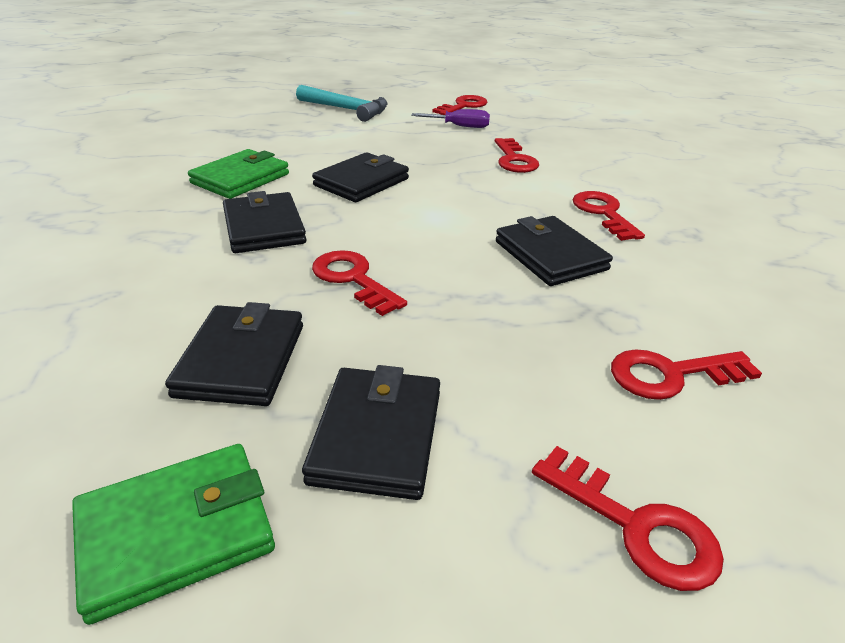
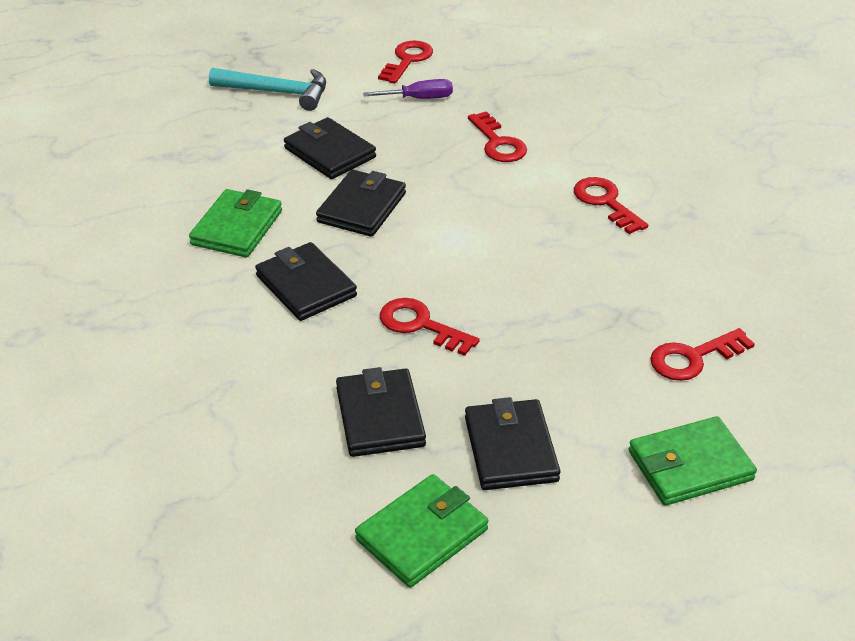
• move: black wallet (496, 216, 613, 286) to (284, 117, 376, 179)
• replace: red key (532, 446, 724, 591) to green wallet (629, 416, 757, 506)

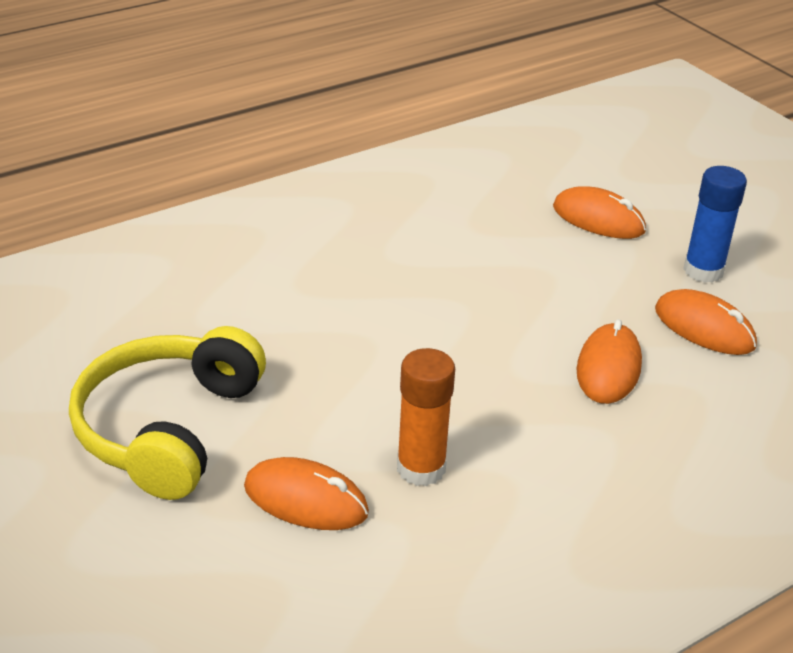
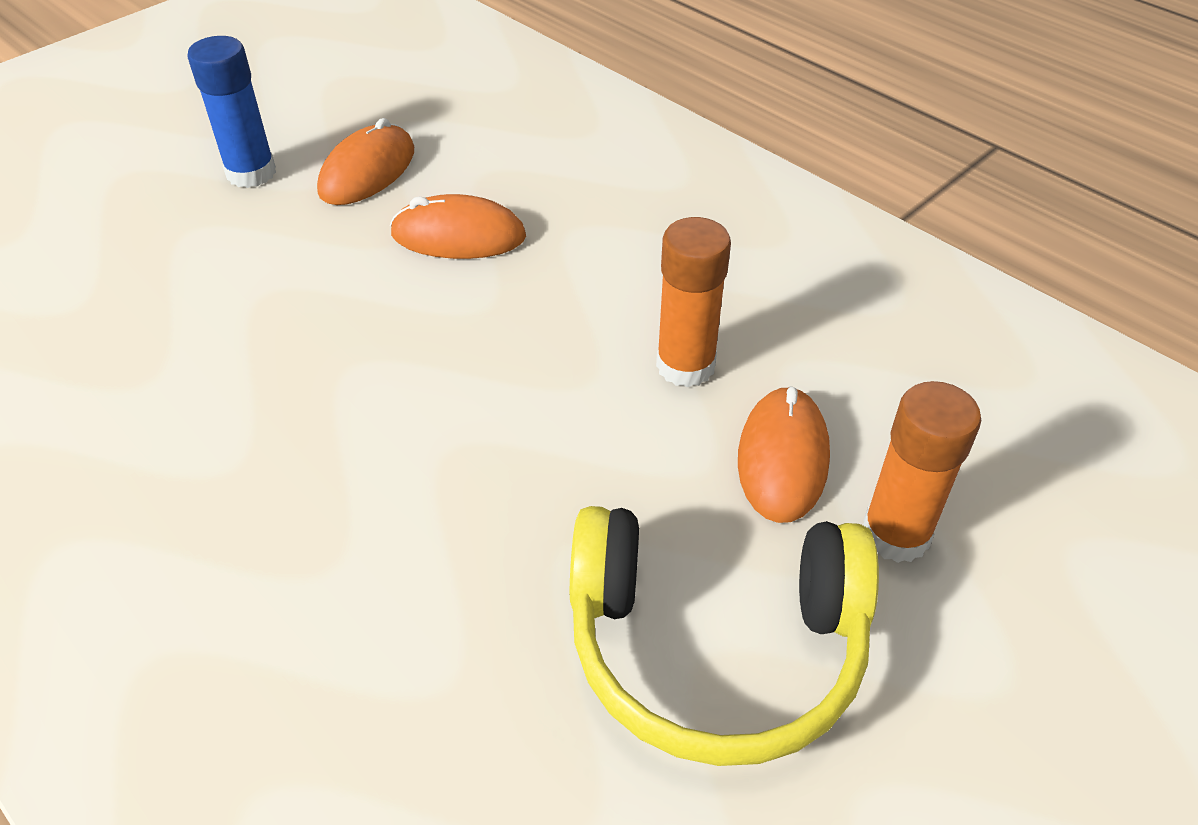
• delete: orange mouse (553, 186, 646, 239)
• insert: orange glue stick (863, 381, 981, 563)

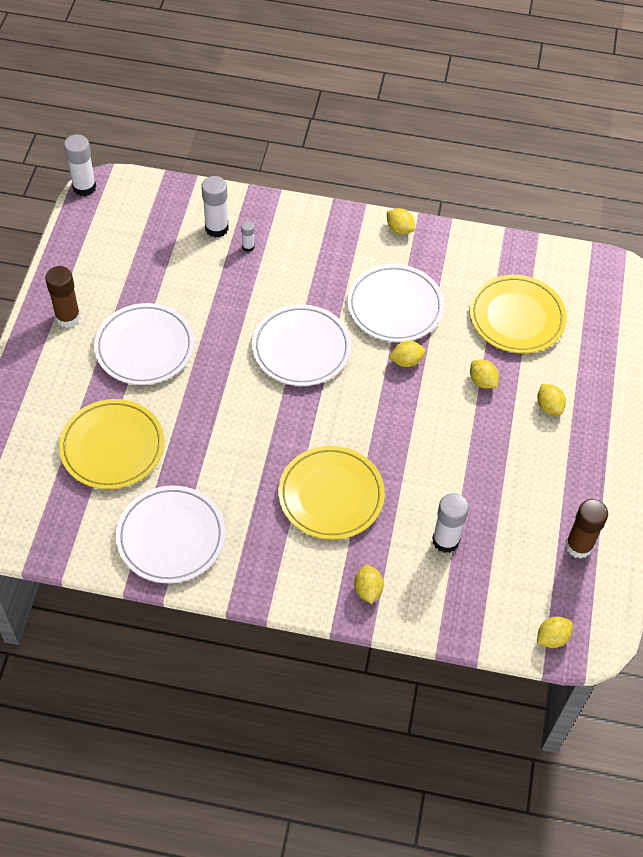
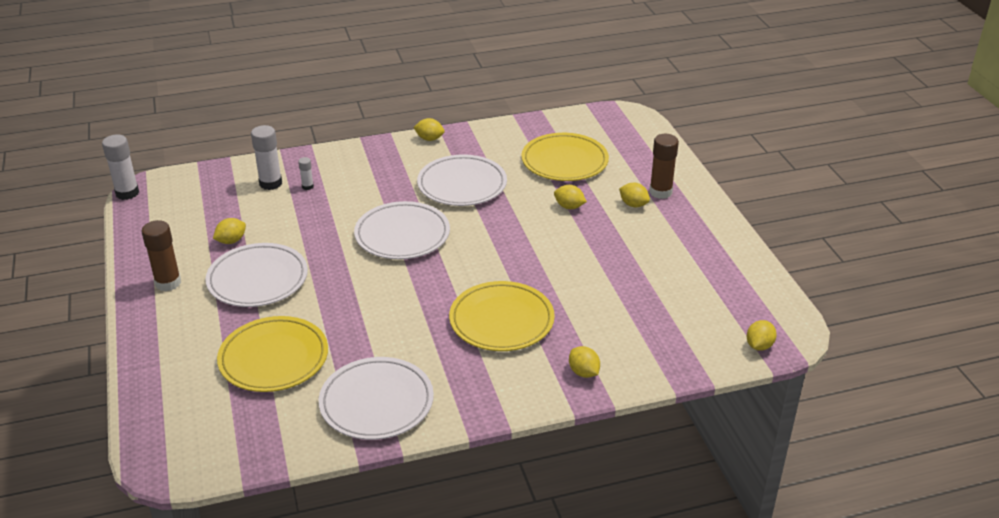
• delete: white glue stick (432, 493, 469, 553)
• move: yellow lemon (389, 341, 426, 367) to (213, 218, 246, 244)
• move: brown glue stick (565, 499, 608, 559) to (649, 134, 679, 199)

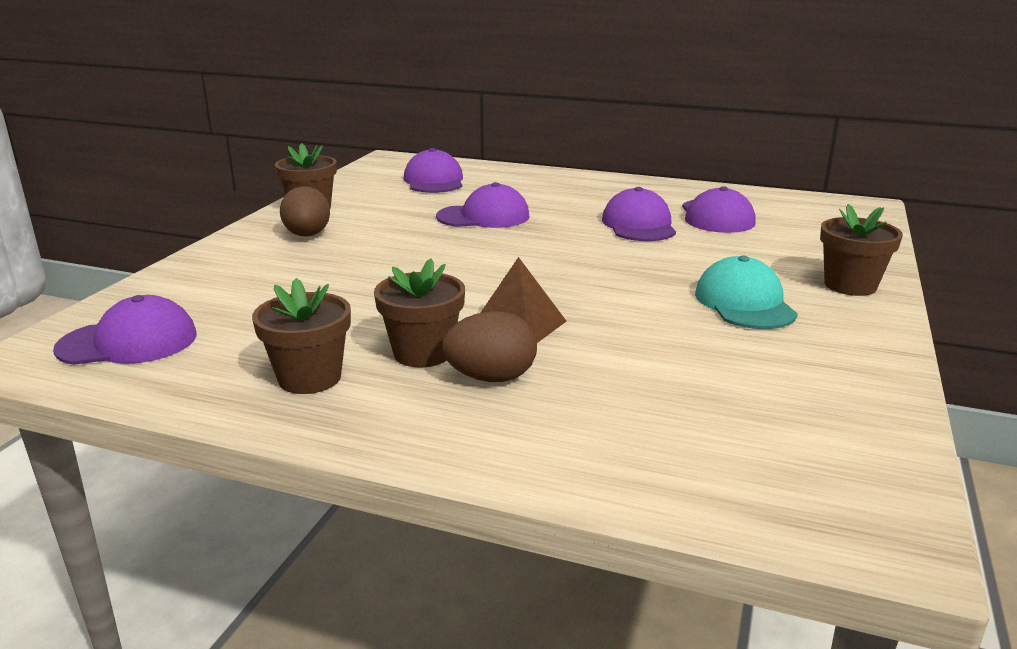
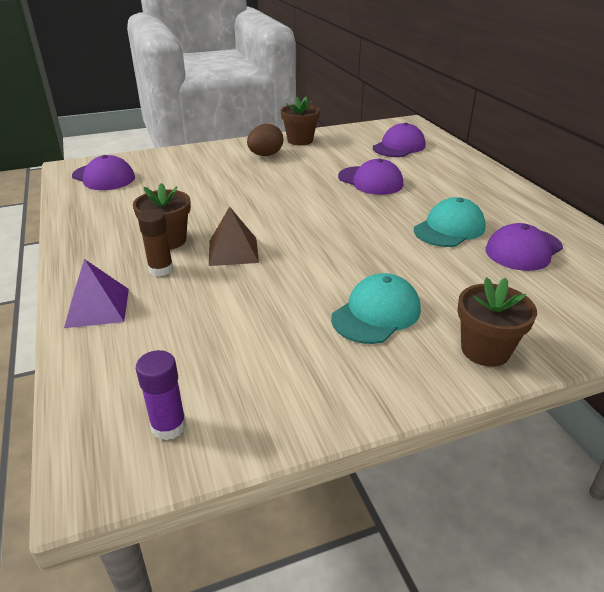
• delete: brown flower pot (252, 278, 351, 394)
• insert: purple pyramid (64, 259, 129, 328)
• insert: purple glue stick (136, 350, 186, 440)
• replace: brown egg (442, 311, 537, 382) to brown glue stick (138, 209, 174, 276)
• recolor: purple cap (602, 187, 676, 241) to turquoise cap (414, 197, 486, 247)

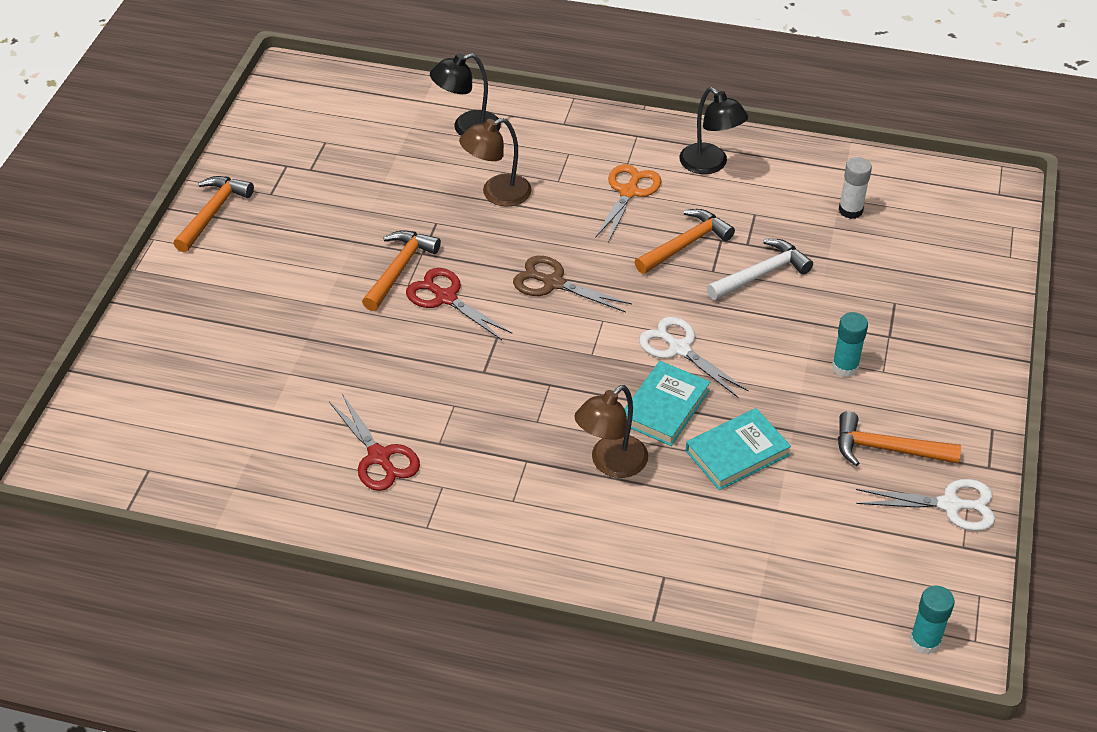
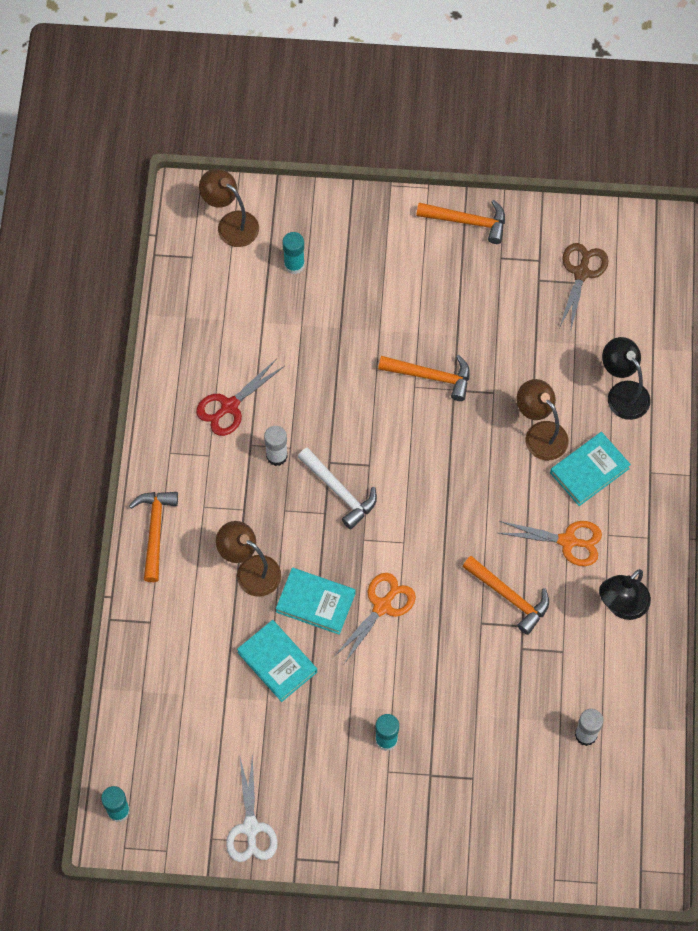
• delete: red scissors (406, 268, 512, 340)
• insert: brown lamp (199, 169, 259, 247)
• insert: white glue stick (264, 426, 288, 466)
• insert: turquoise glue stick (282, 232, 305, 274)
• insert: turquoise book (550, 432, 631, 506)
• move: brown scissors (513, 256, 632, 313) to (559, 243, 609, 332)
• move: white hammer (707, 239, 813, 300) to (298, 447, 377, 529)
• move: orange hammer (838, 411, 961, 466) to (129, 492, 178, 582)
• recolor: white scissors (639, 317, 749, 398) to orange scissors (335, 573, 416, 664)

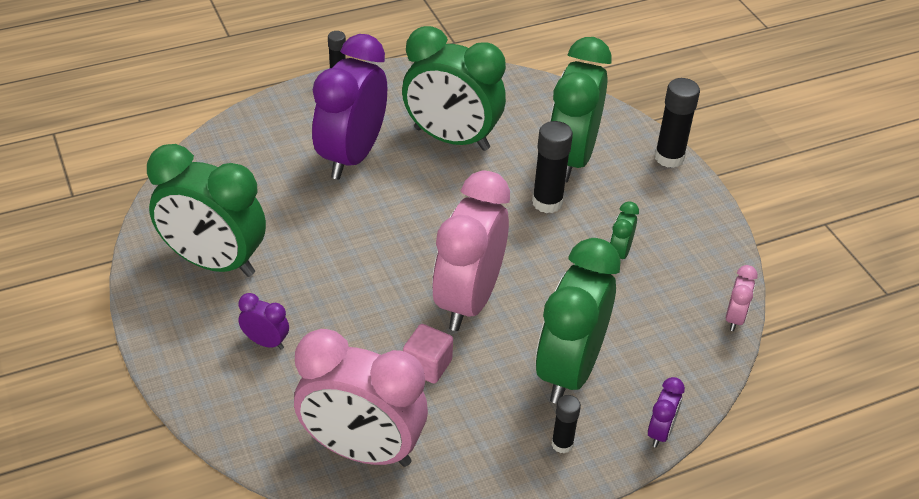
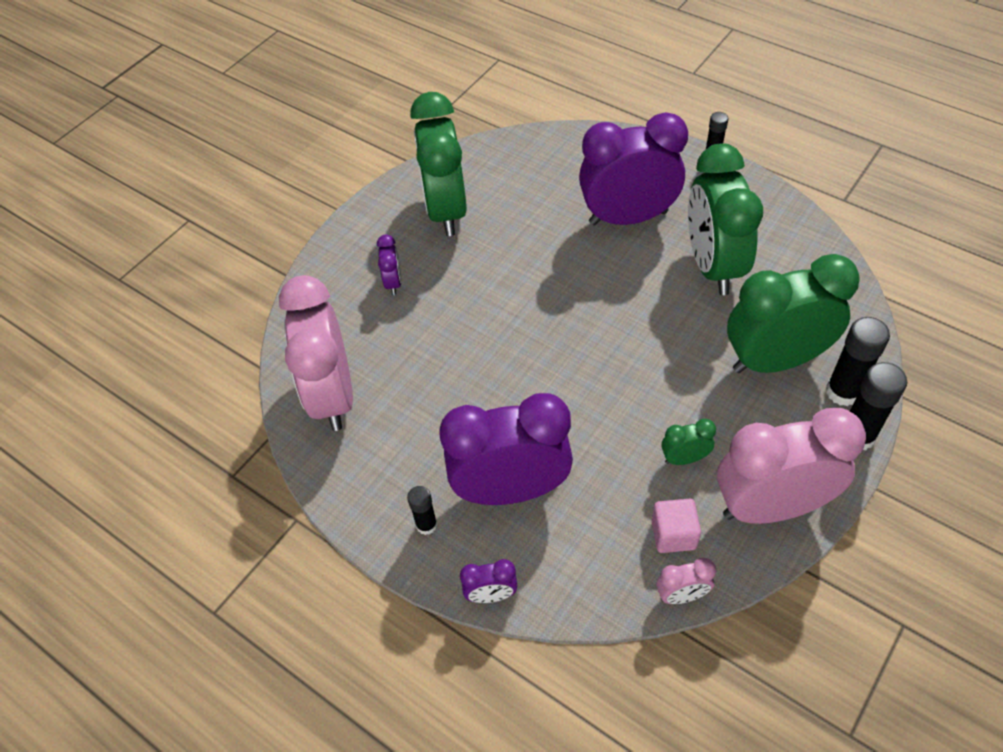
• move: pink cube (403, 324, 453, 384) to (652, 499, 701, 553)
• move: pink clock (432, 171, 510, 331) to (717, 408, 866, 524)
• move: black glue stick (532, 121, 573, 213) to (826, 317, 890, 406)
• recolor: green clock (535, 238, 620, 404) to purple clock (439, 393, 573, 505)

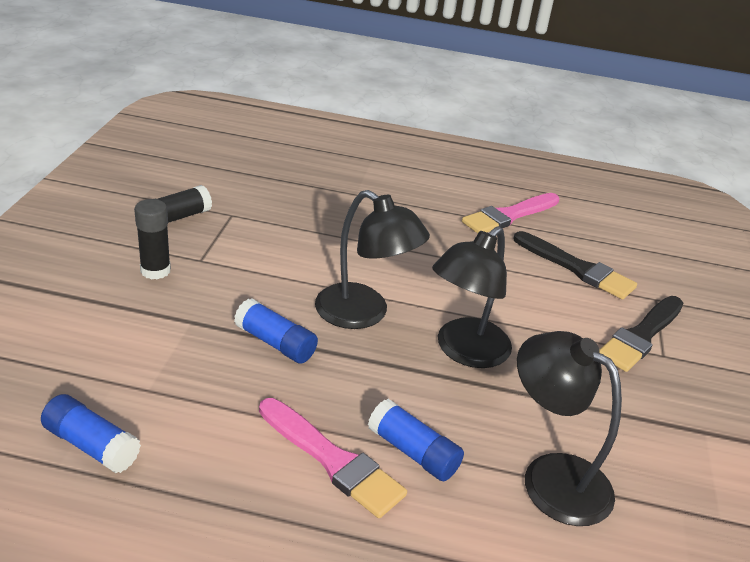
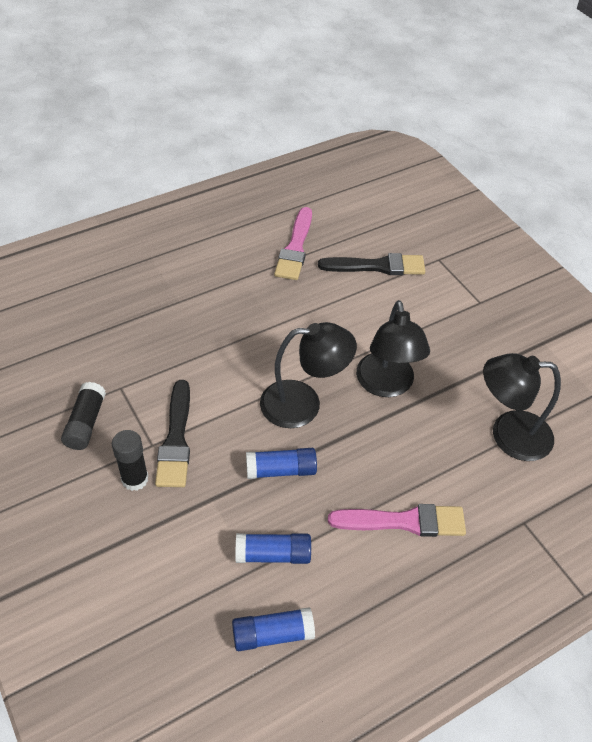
• move: blue glue stick (368, 399, 464, 481) to (235, 533, 311, 564)
• move: black brush (599, 296, 683, 372) to (155, 380, 190, 487)

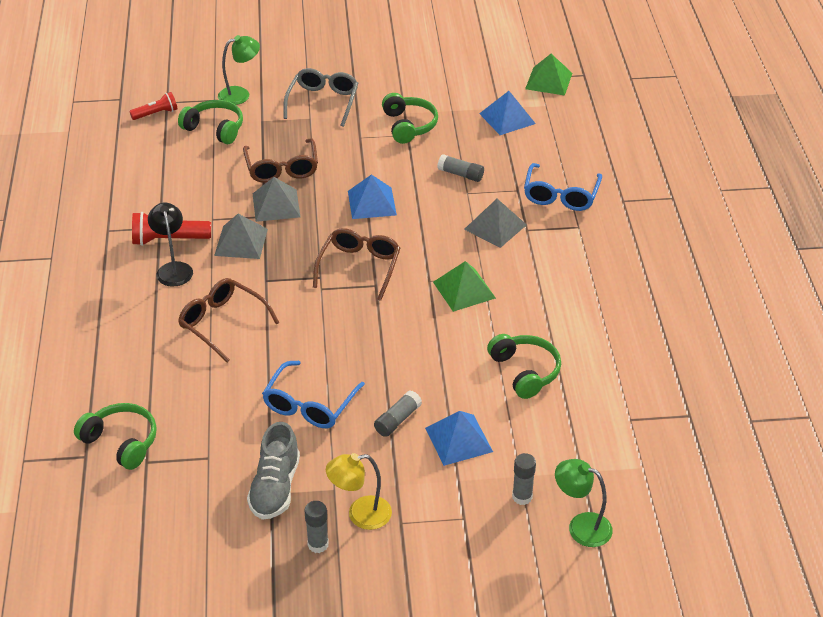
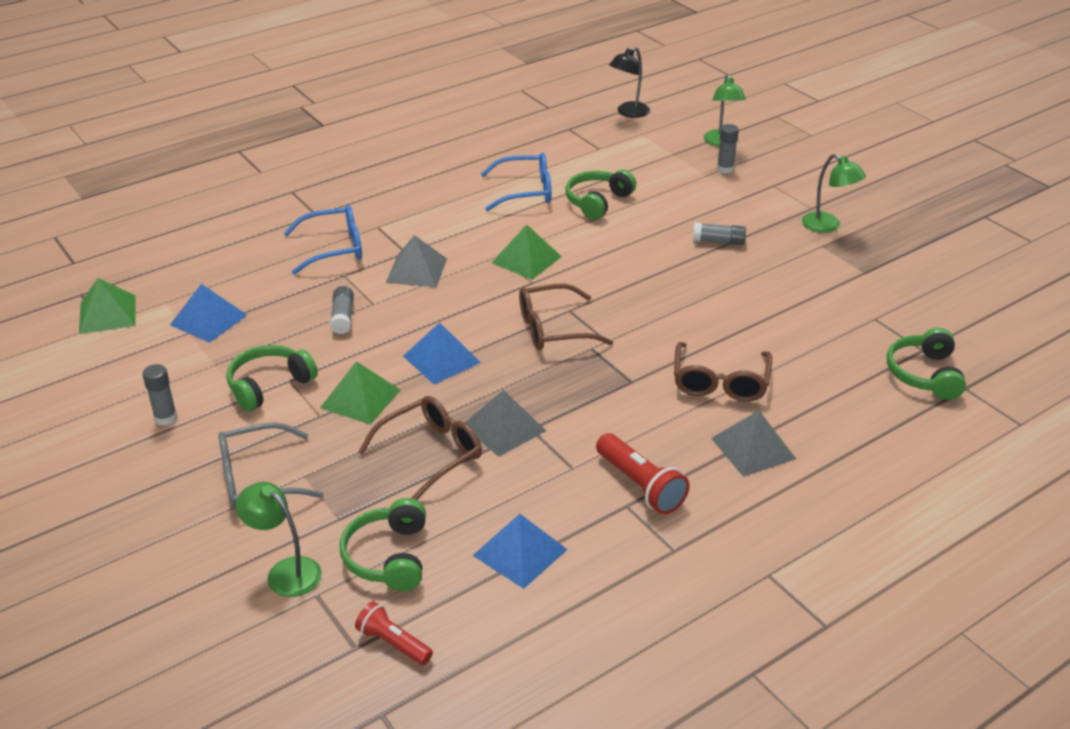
• delete: grey shoe (247, 422, 300, 520)
• insert: green pyramid (320, 361, 400, 425)
• move: black lamp (148, 202, 193, 287) to (609, 47, 650, 118)
• move: grey pyramid (214, 214, 268, 259) to (711, 411, 796, 477)
• move: blue glasses (262, 361, 365, 428) to (481, 152, 552, 211)
• move: grey glue stick (304, 501, 329, 553) to (142, 364, 177, 426)
• move: blue pyramid (425, 411, 493, 466) to (472, 514, 568, 589)
• recolor: yellow lamp (326, 453, 392, 530) to green lamp (802, 154, 866, 233)

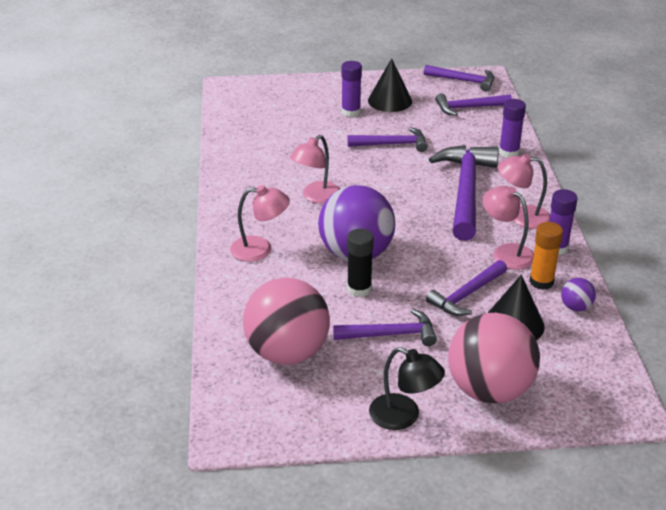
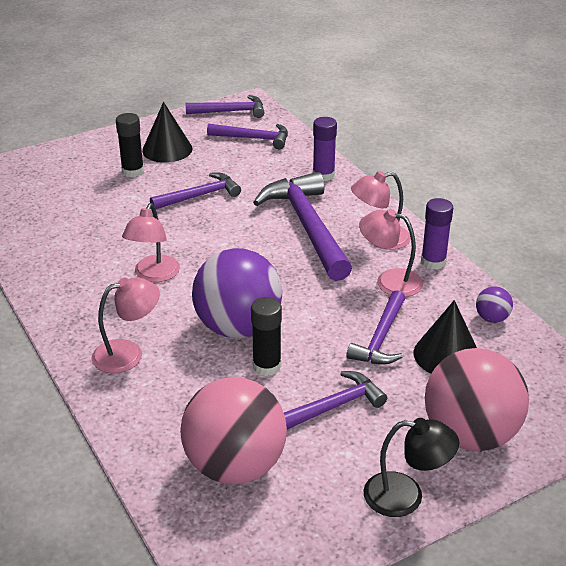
• delete: orange glue stick (529, 222, 563, 290)
• recolor: purple glue stick (341, 61, 362, 117) to black glue stick (116, 113, 144, 177)
• rotate: purple hammer (435, 93, 512, 116) = (207, 124, 288, 149) 135 degrees counterclockwise

